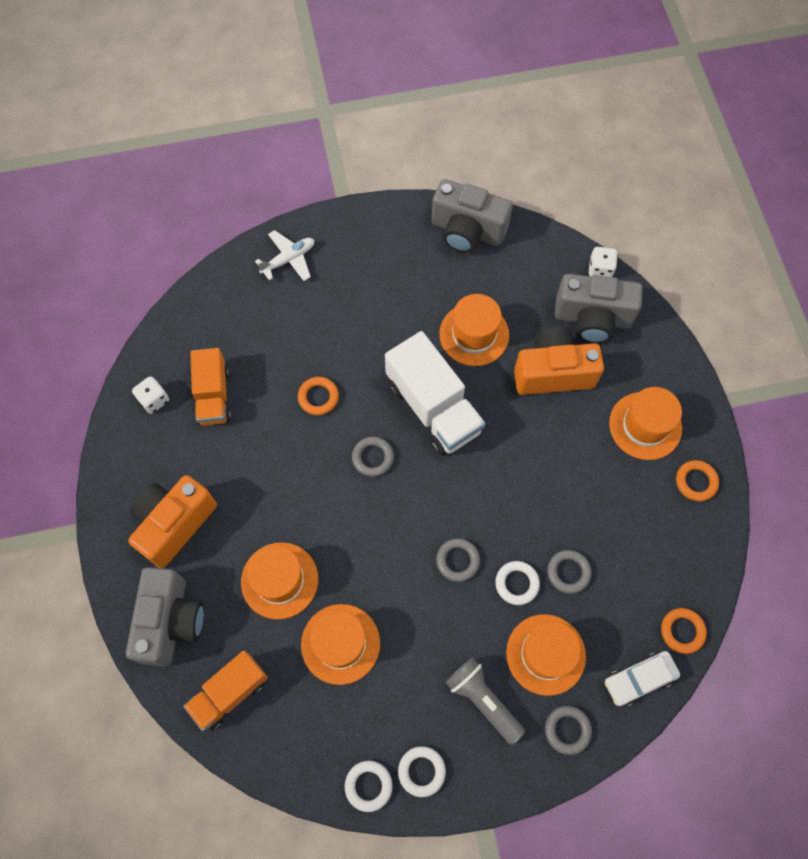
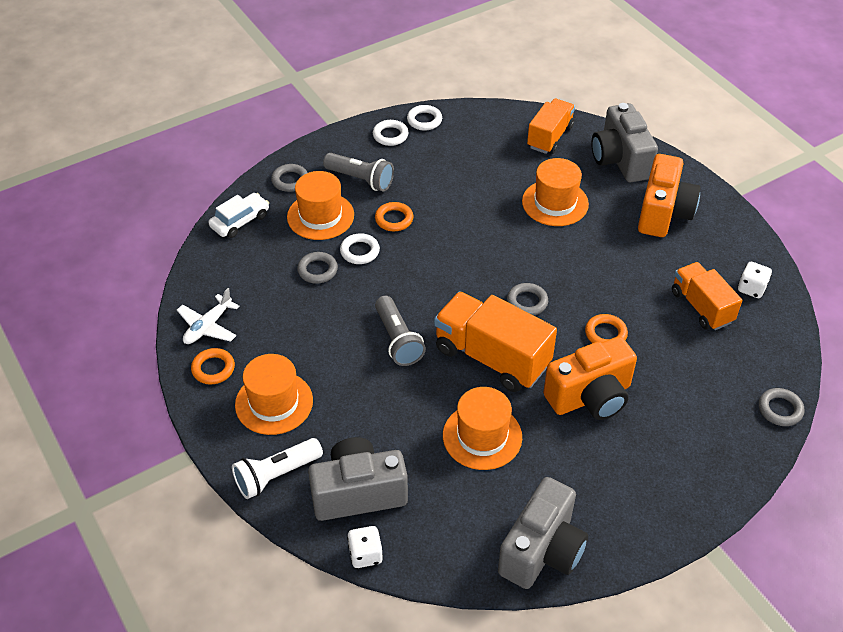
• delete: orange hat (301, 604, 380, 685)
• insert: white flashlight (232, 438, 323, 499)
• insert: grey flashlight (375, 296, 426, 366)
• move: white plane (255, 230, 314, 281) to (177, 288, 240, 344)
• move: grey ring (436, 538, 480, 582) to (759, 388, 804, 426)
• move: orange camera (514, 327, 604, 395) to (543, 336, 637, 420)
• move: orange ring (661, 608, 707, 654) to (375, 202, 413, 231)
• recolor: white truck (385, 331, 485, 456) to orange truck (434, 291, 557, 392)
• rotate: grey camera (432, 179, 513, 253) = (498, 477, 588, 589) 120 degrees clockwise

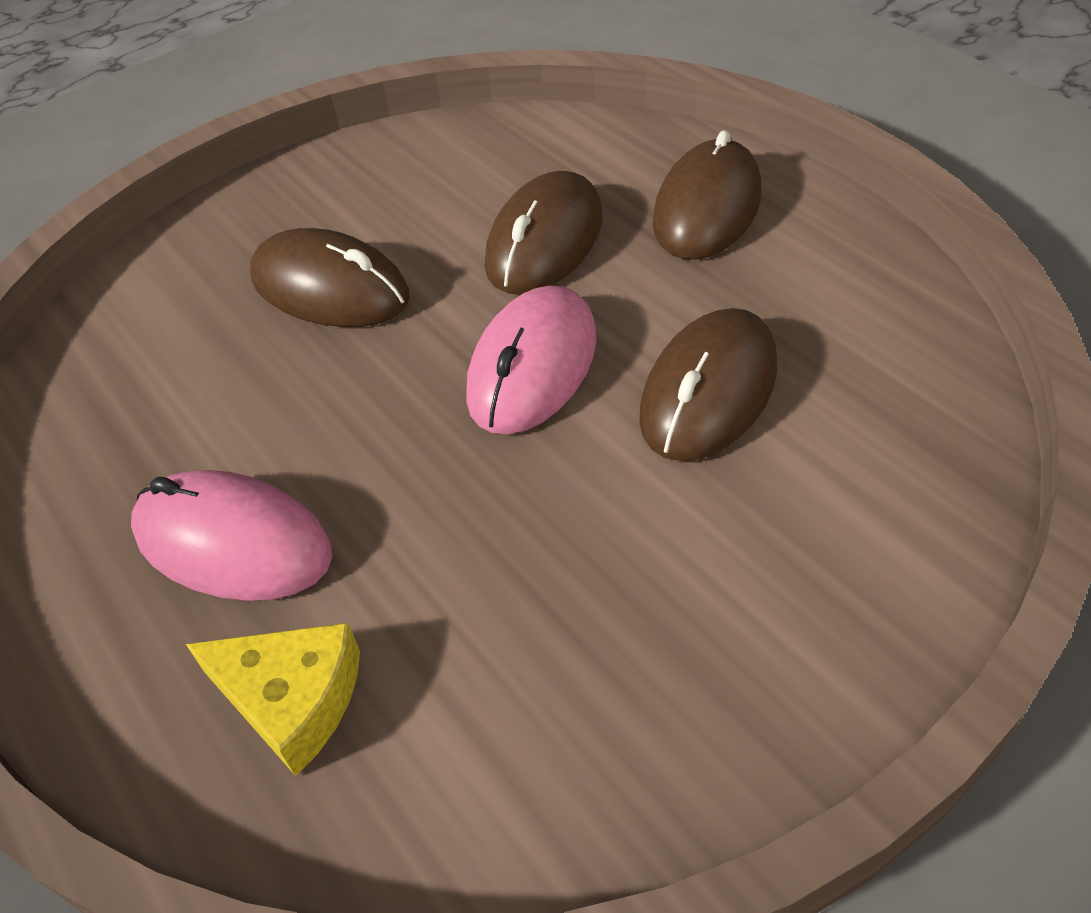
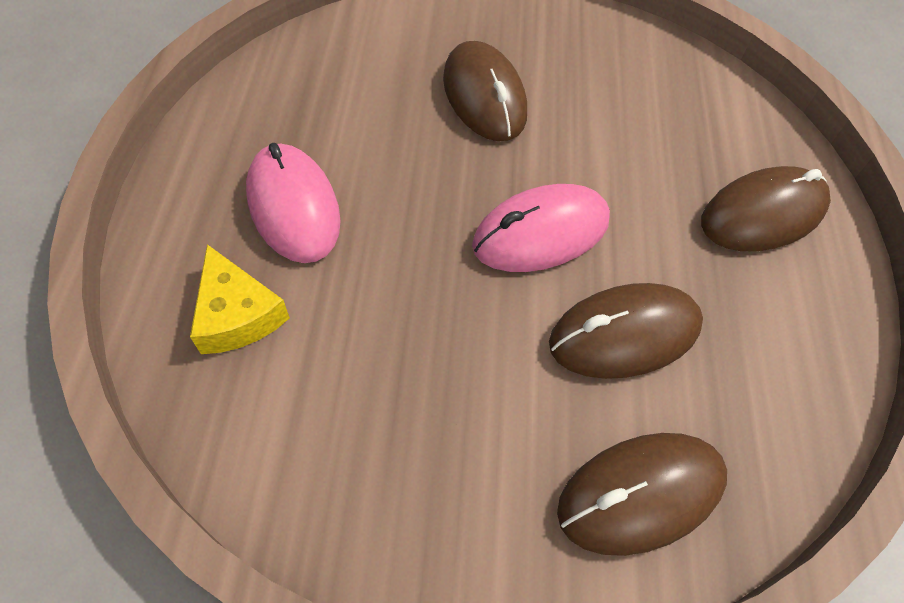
• move: brown mouse (485, 171, 603, 295) to (557, 433, 727, 556)

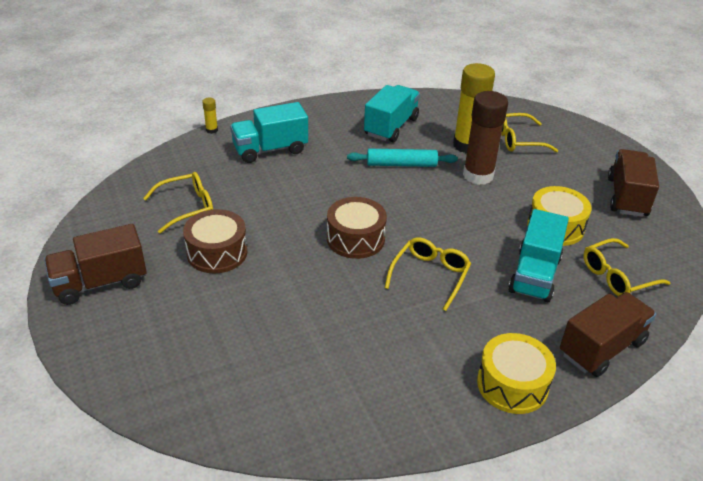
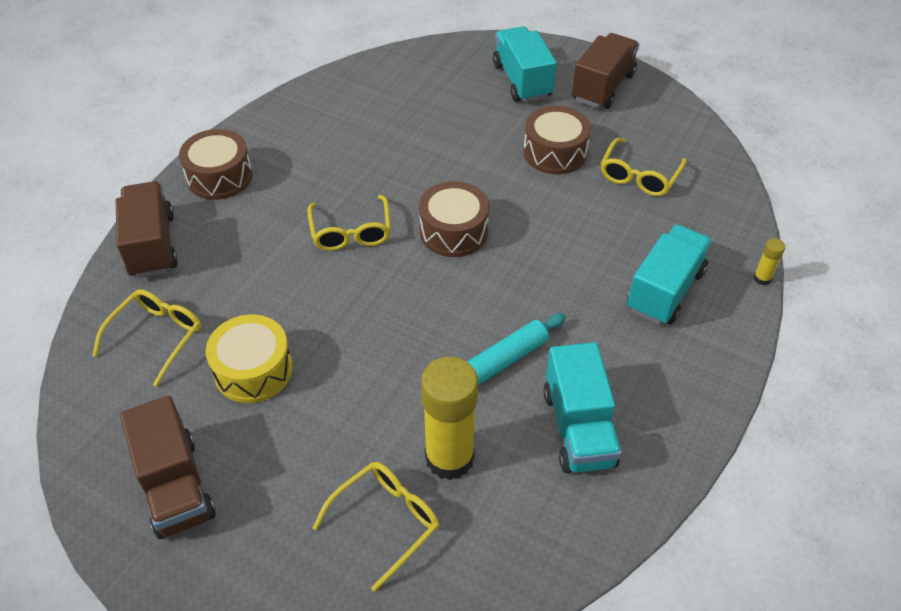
• delete: brown glue stick (463, 91, 508, 185)
• move: turquoise truck (508, 209, 569, 302) to (493, 26, 557, 102)
• recolor: yellow drum (477, 333, 556, 414) to brown drum (179, 129, 253, 200)
• rotate: brown truck (560, 292, 656, 377) = (116, 181, 178, 278) 150 degrees clockwise

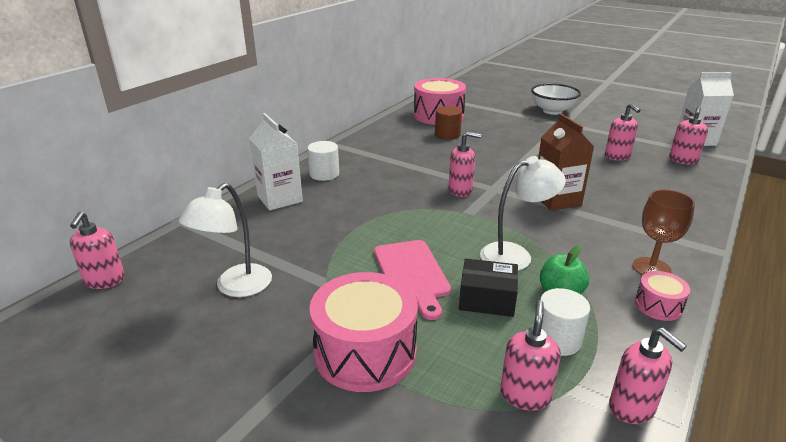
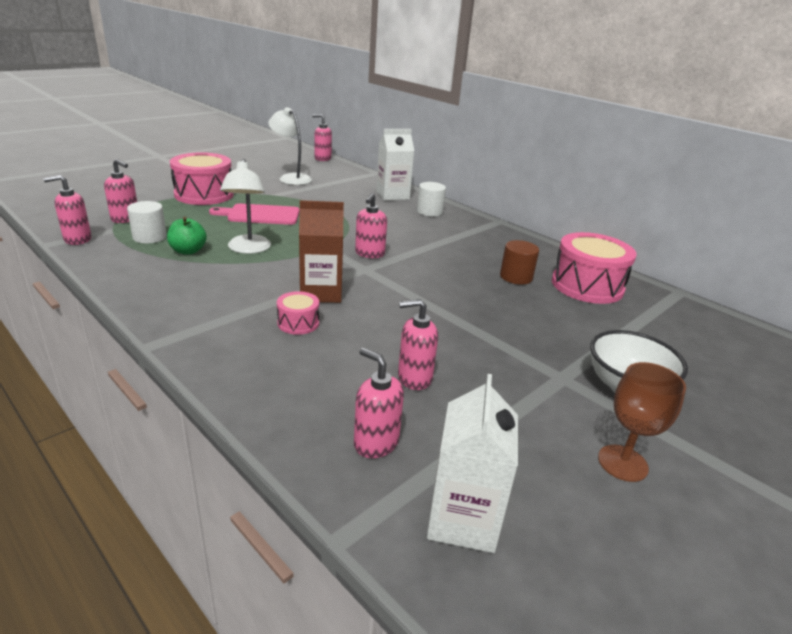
• delete: black box (459, 258, 518, 317)
• move: brown goblet (632, 189, 695, 275) to (598, 362, 686, 482)
• move: pink drum (635, 271, 690, 321) to (277, 291, 319, 335)

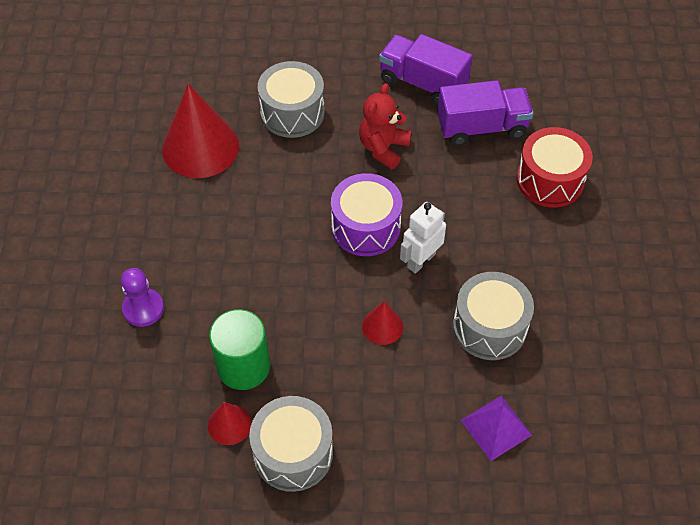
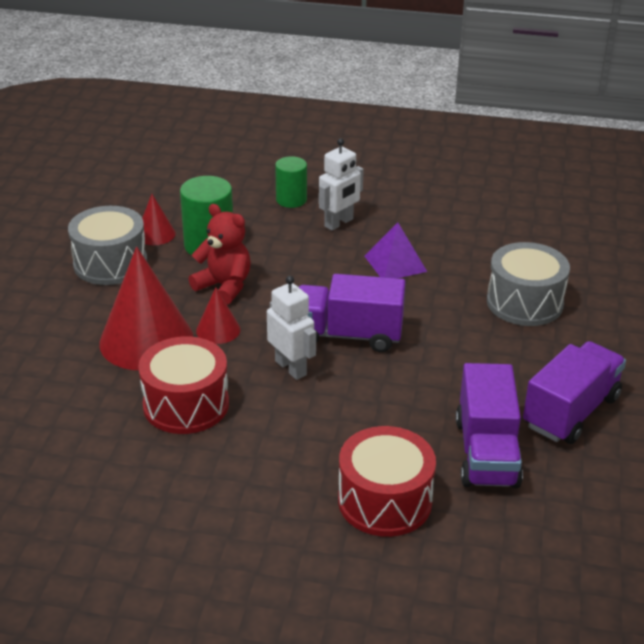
• insert: white robot (319, 138, 364, 231)
• move: red cone (162, 84, 239, 178) to (99, 247, 193, 370)
• move: red teddy bear (359, 83, 411, 169) to (189, 204, 251, 305)
• move: purple pyramid (461, 395, 532, 461) to (365, 223, 427, 278)
• replace: purple pawn (121, 268, 164, 327) to green cylinder (275, 156, 307, 208)
• replace: purple drum (331, 173, 402, 256) to purple truck (298, 274, 406, 352)
• recolor: grey drum (453, 272, 534, 360) to red drum (138, 336, 229, 434)

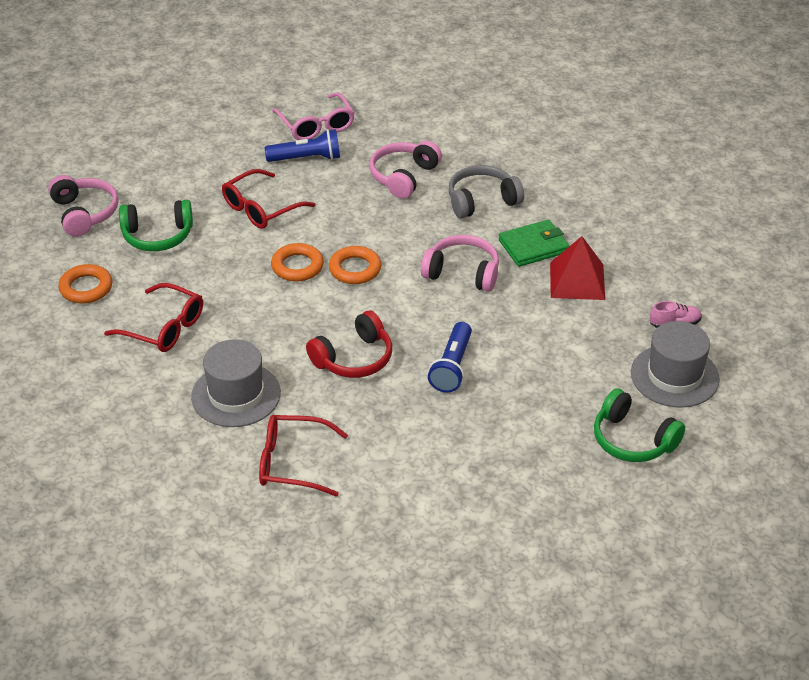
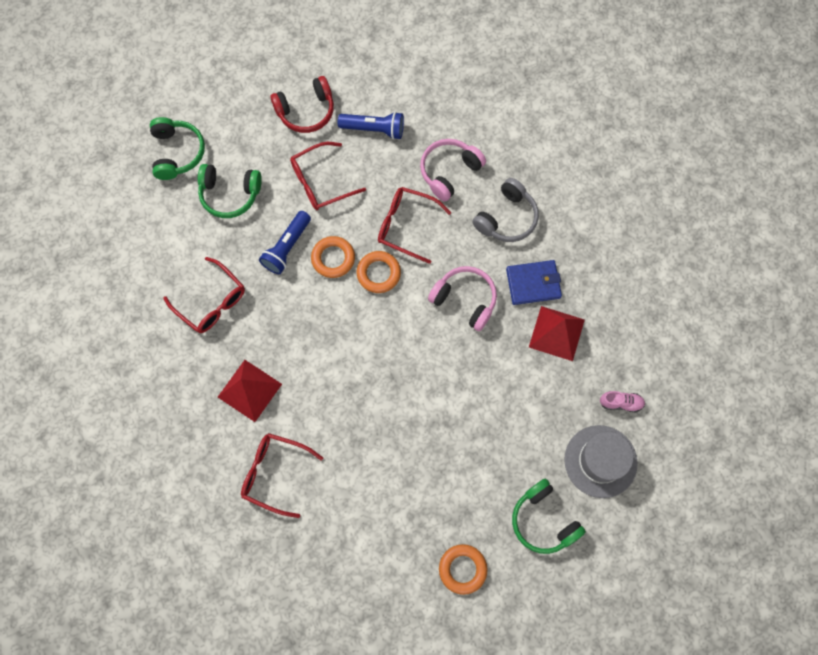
• delete: pink glasses (272, 92, 355, 140)
• insert: red glasses (378, 187, 451, 264)
• move: orange ring (58, 264, 112, 304) to (439, 544, 488, 595)
• move: red headphones (306, 311, 392, 378) to (270, 76, 334, 133)
• move: blue flashlight (428, 322, 472, 393) to (259, 211, 311, 274)
• replace: grey hat (191, 339, 281, 427) to red pyramid (218, 360, 282, 422)
• recolor: pink headphones (48, 175, 119, 237) to green headphones (150, 117, 205, 180)
• recolor: green wallet (499, 220, 569, 267) to blue wallet (506, 260, 562, 305)
• rotate: grey headphones (449, 165, 524, 218) = (472, 178, 539, 242) 135 degrees clockwise

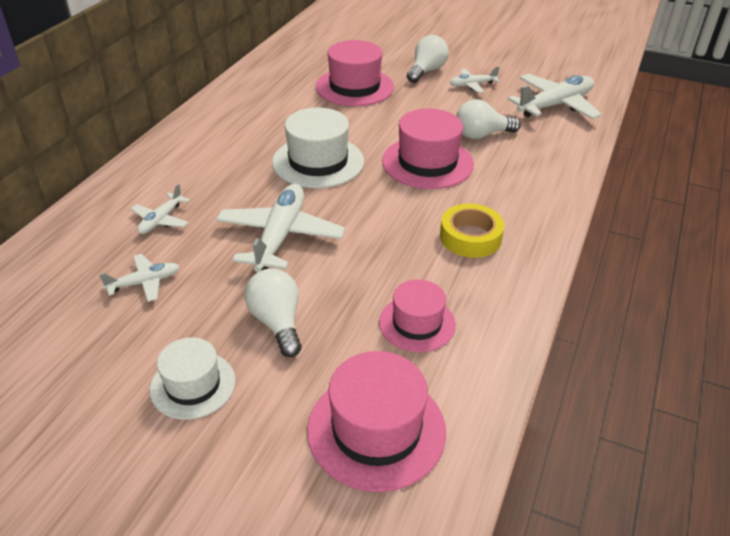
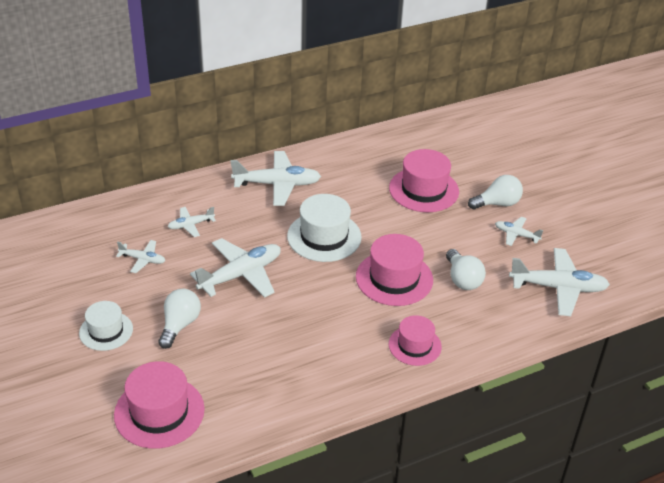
• delete: yellow tape (440, 204, 505, 258)
• insert: white plane (230, 151, 321, 206)
• move: pink hat (379, 279, 456, 352) to (389, 315, 442, 366)
• rotate: white light bulb (456, 99, 521, 139) = (446, 249, 486, 290) 135 degrees counterclockwise

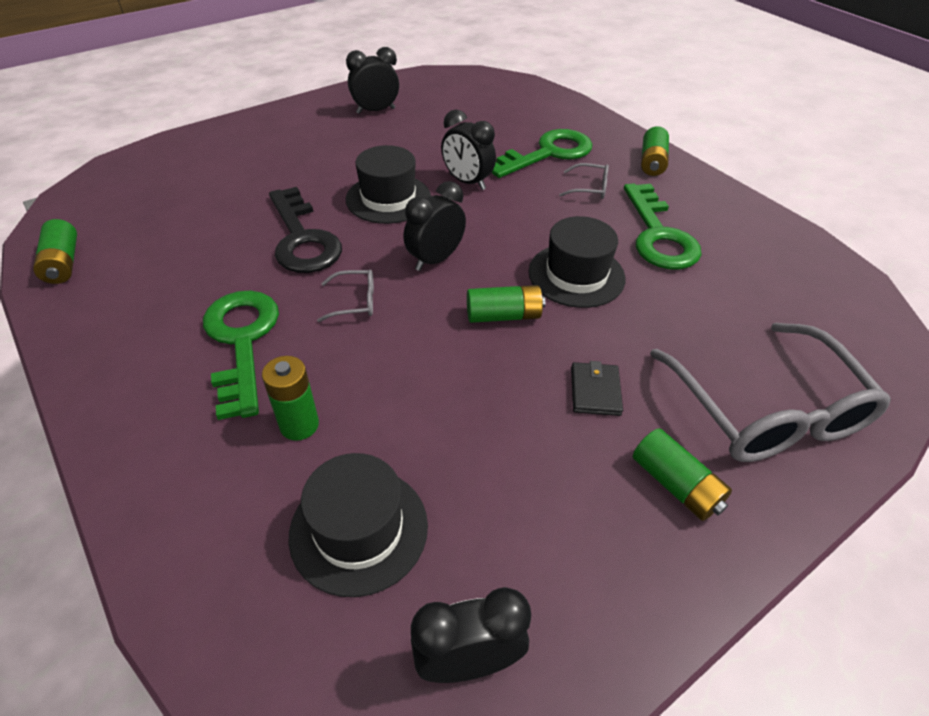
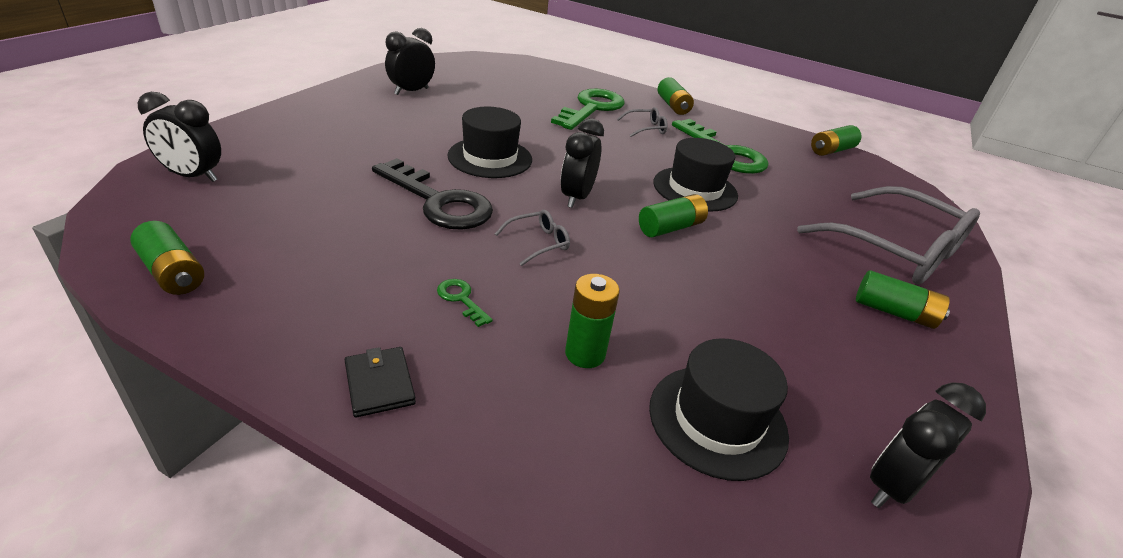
• insert: green battery (811, 125, 861, 156)
• move: black clock (441, 109, 496, 190) to (138, 92, 221, 182)
• move: black wallet (571, 361, 623, 416) to (345, 347, 416, 418)
• resize: green key (203, 291, 279, 420) = (437, 279, 493, 327) x0.41

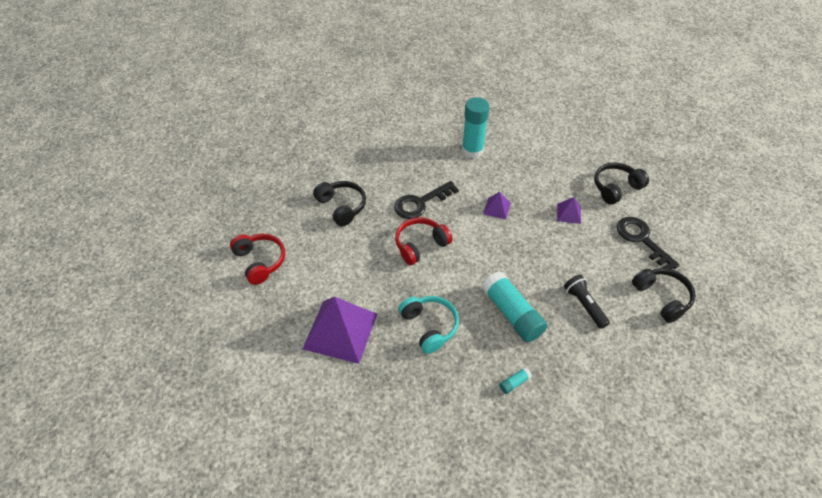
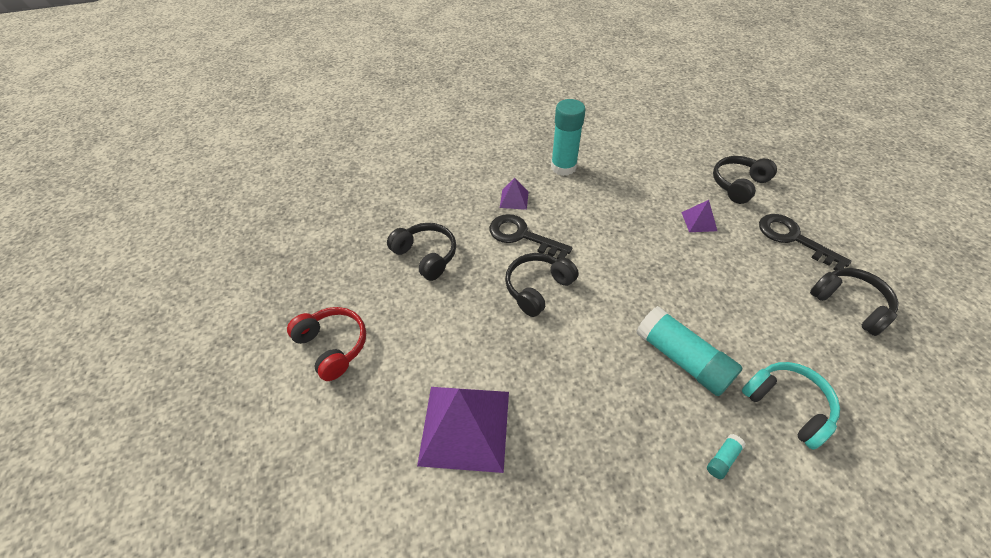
• delete: black flashlight (564, 275, 610, 329)
• move: turquoise headphones (398, 296, 459, 354) to (742, 362, 840, 450)
• move: purple pyramid (483, 192, 511, 219) to (500, 178, 529, 210)
• recolor: red headphones (395, 217, 453, 265) to black headphones (505, 253, 579, 317)
• rotate: black key (394, 181, 459, 219) = (489, 214, 572, 259) 75 degrees clockwise

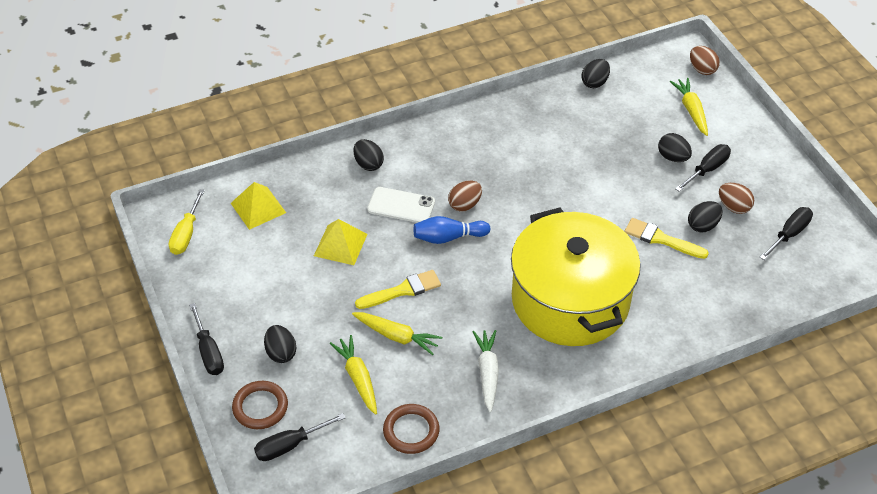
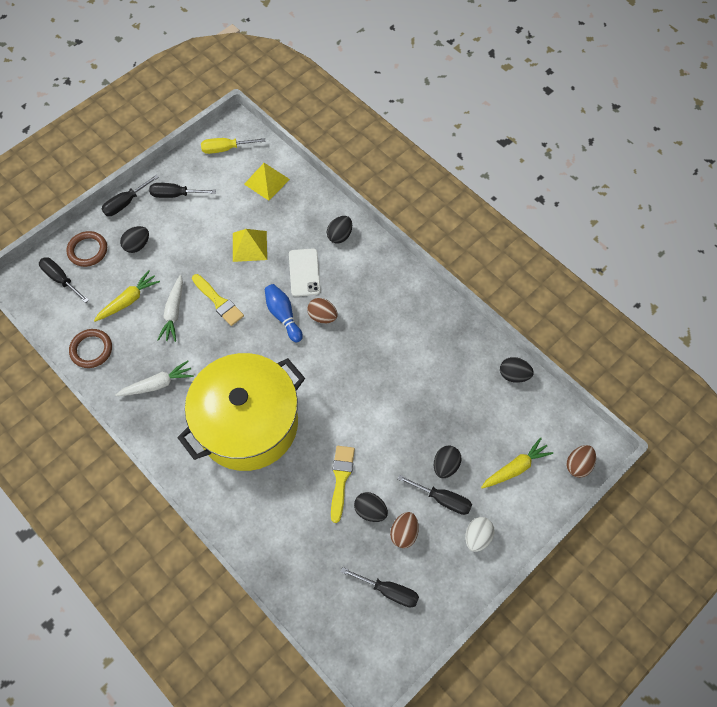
• insert: black screwdriver (149, 183, 216, 198)
• insert: white egg (465, 517, 495, 552)
• recolor: yellow carrot (352, 312, 442, 355) to white carrot (157, 275, 183, 342)

